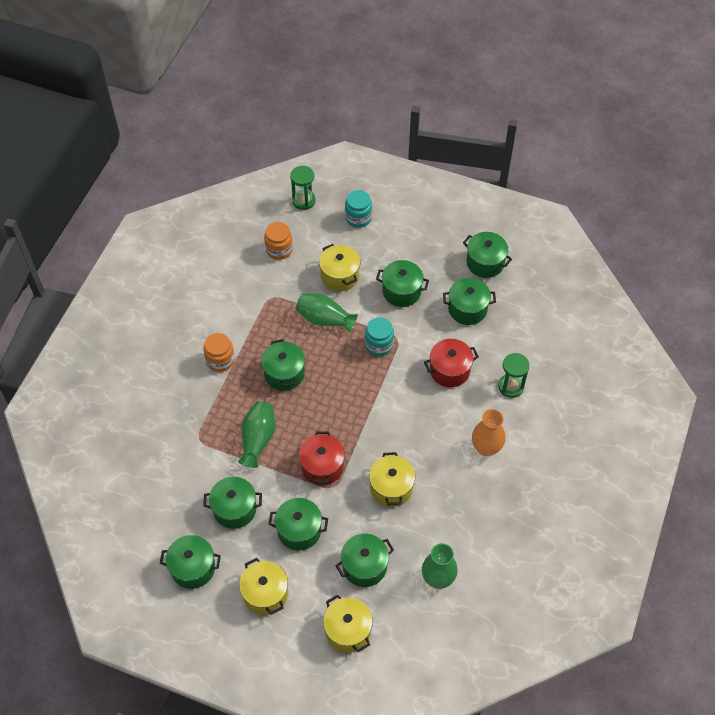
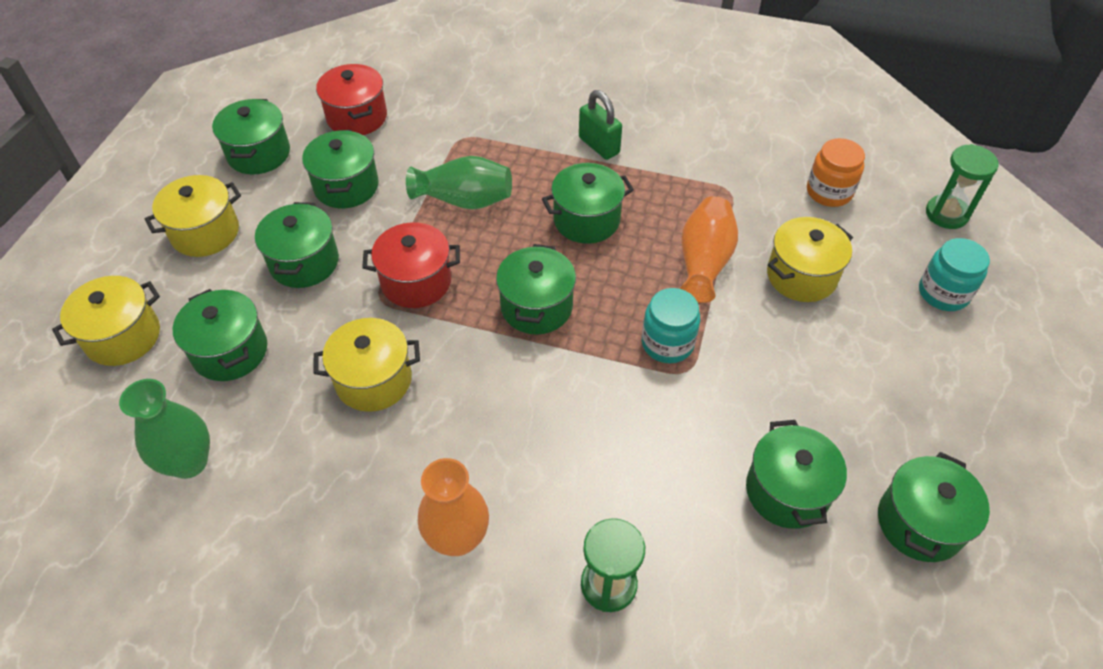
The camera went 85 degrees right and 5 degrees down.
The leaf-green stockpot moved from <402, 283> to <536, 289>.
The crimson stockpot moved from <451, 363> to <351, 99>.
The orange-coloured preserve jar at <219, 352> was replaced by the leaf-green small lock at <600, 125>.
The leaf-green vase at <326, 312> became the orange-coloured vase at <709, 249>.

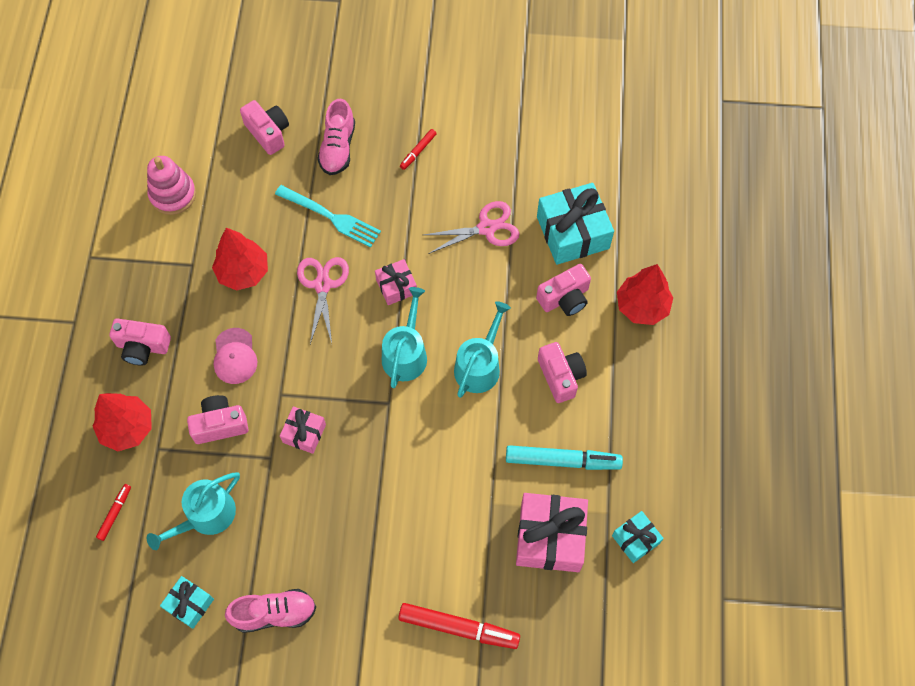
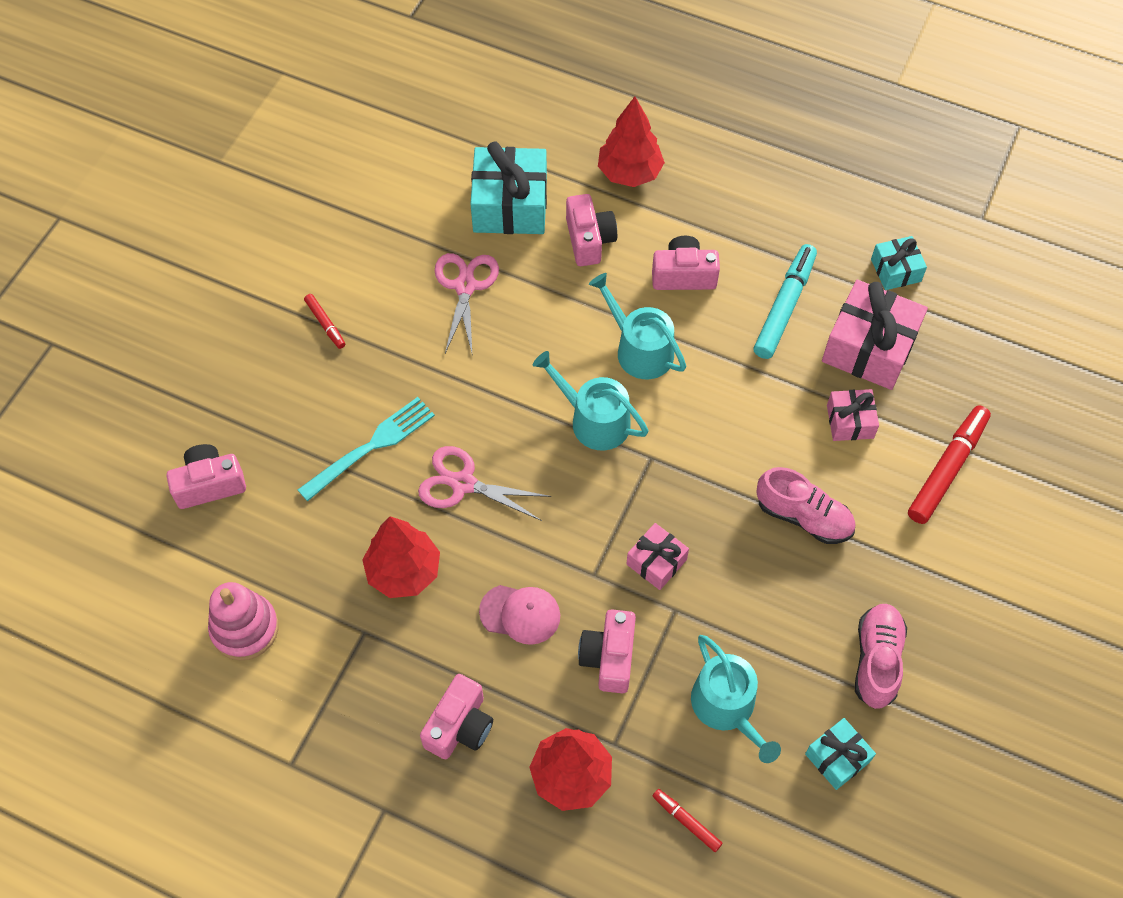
The camera went 70 degrees left and 5 degrees down.
The rosy shoe moved from <336, 137> to <806, 505>.
The rosy gift moved from <396, 282> to <853, 415>.

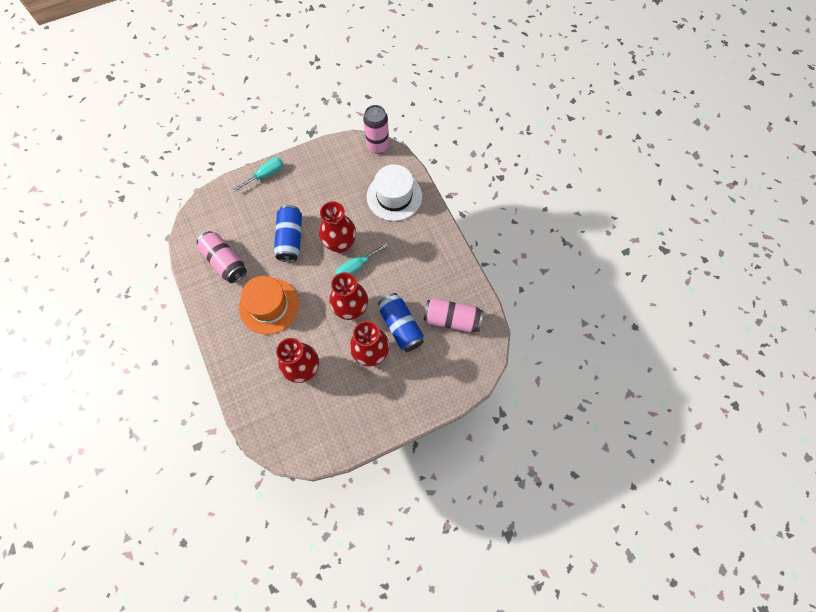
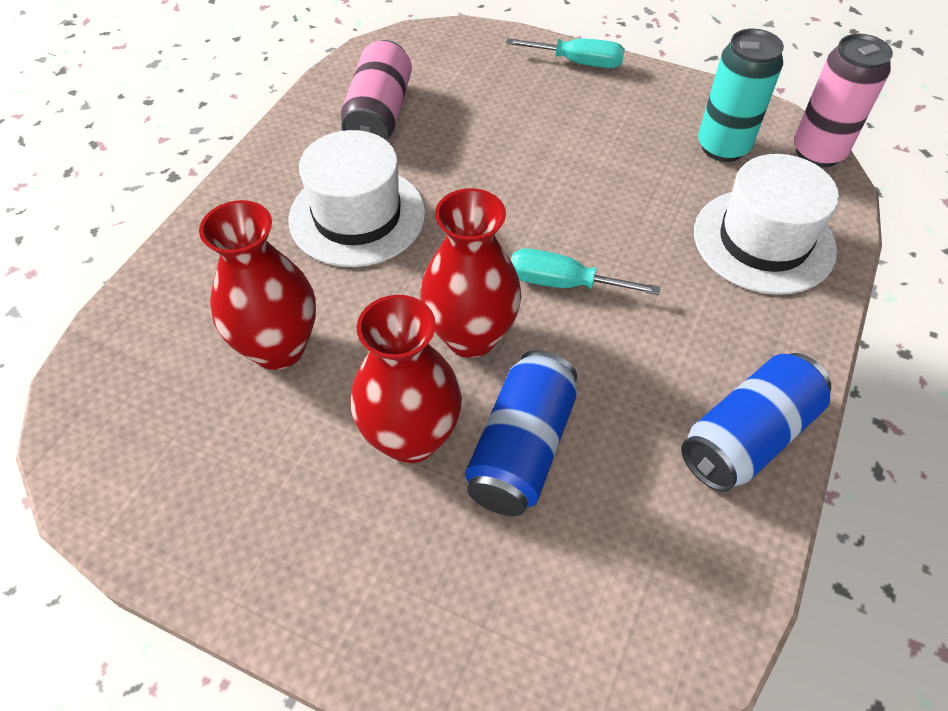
The camera went 50 degrees right and 15 degrees down.
The crimson vase at <337, 227> disappeared.
The rosy can at <453, 315> disappeared.
The aqua can at <741, 95> appeared.
The royal blue can moved from <288, 233> to <756, 422>.
The orange-coloured top hat at <269, 305> became the pure white top hat at <357, 198>.

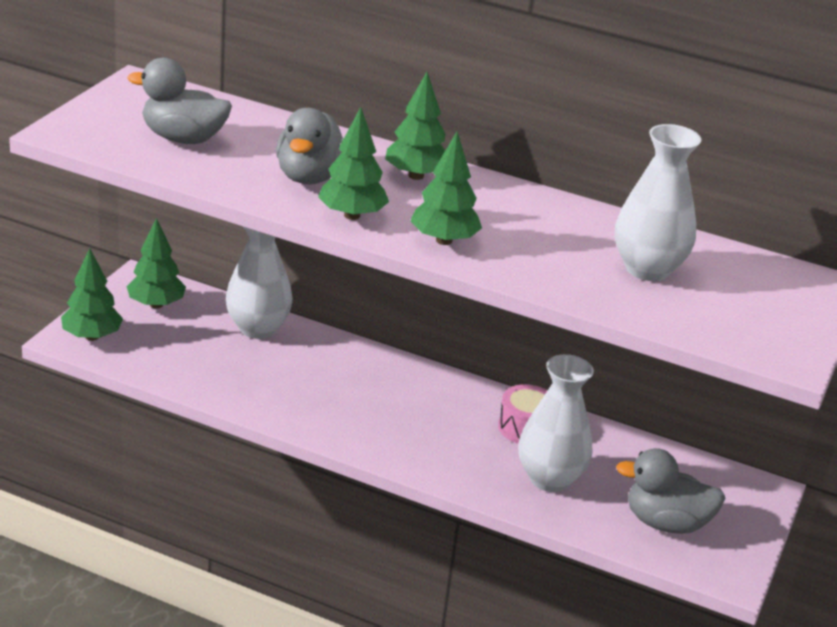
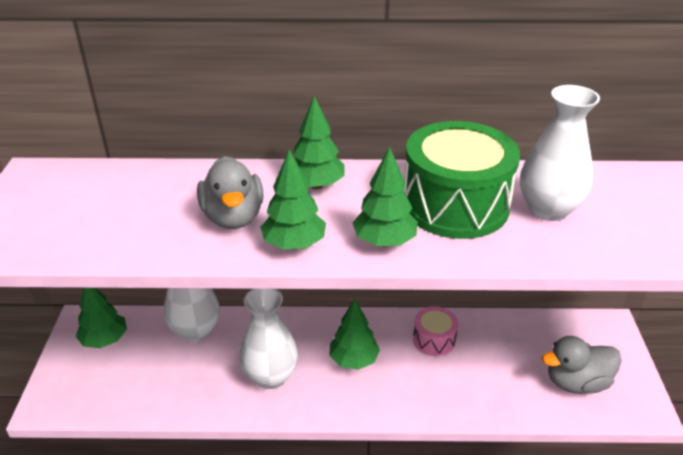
The camera went 20 degrees left and 5 degrees up.
The grey rubber duck at <179, 101> disappeared.
The leaf-green snare drum at <462, 180> appeared.
The leaf-green tree moved from <92, 294> to <354, 334>.
The pure white vase moved from <556, 423> to <268, 339>.

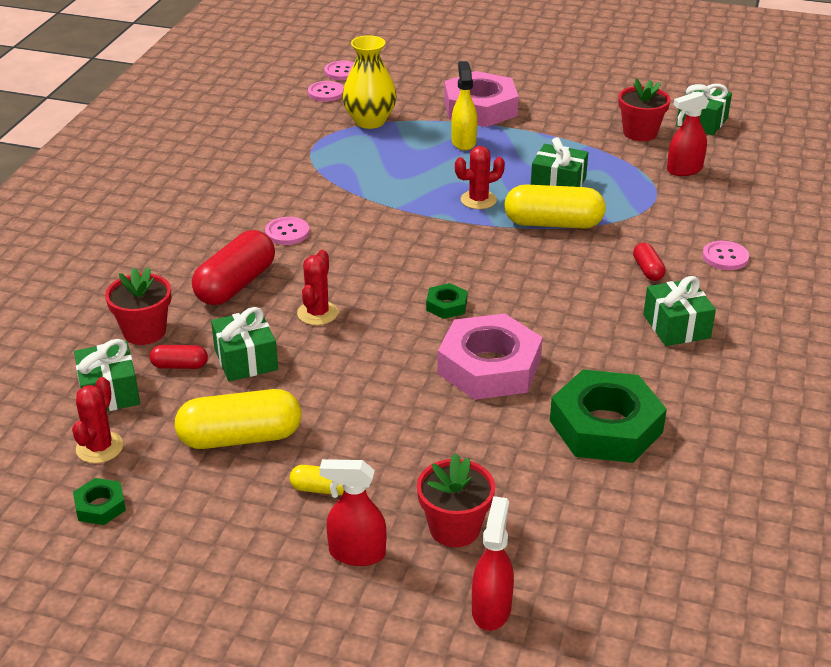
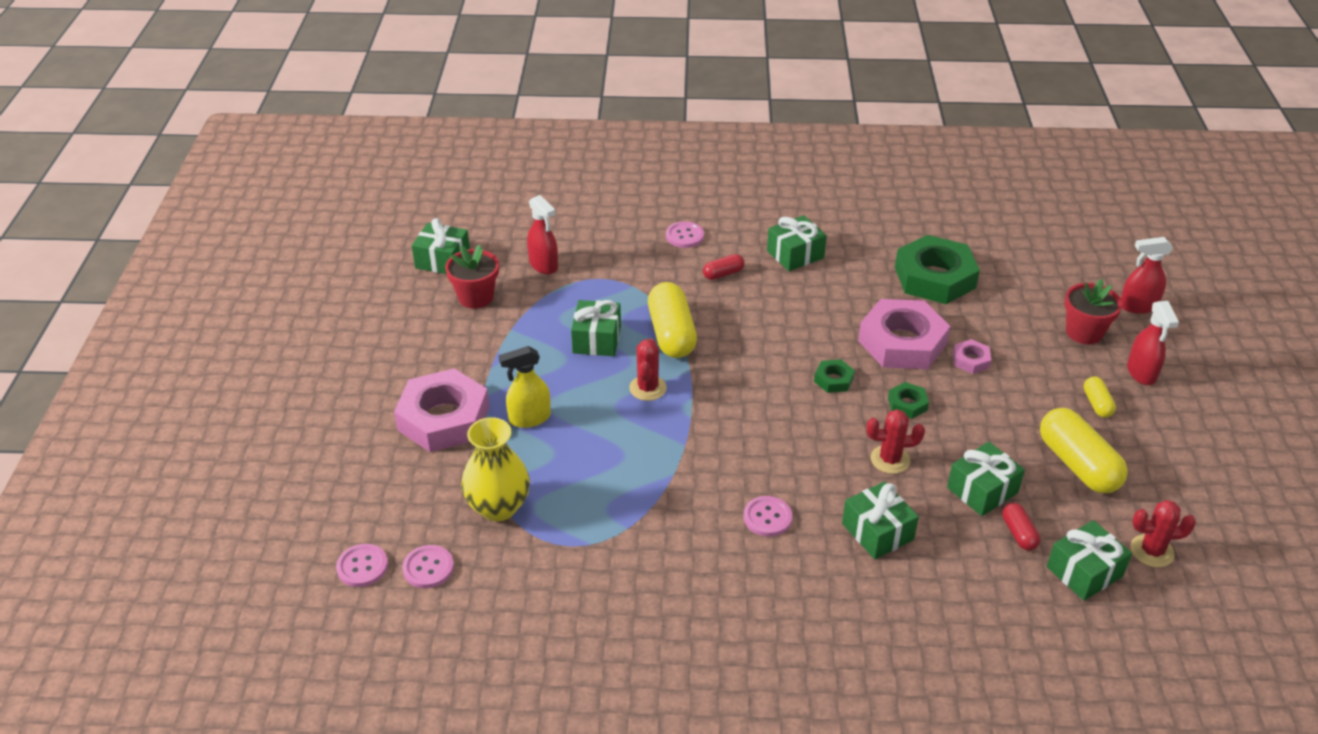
The camera went 105 degrees left and 5 degrees up.
The crimson plant pot at <138, 306> disappeared.
The rosy hexagon nut at <972, 356> appeared.
The leaf-green hexagon nut moved from <99, 501> to <908, 400>.
The crimson capsule at <233, 267> was replaced by the leaf-green gift at <880, 520>.
The crimson prickly plant at <480, 177> turned 45 degrees clockwise.

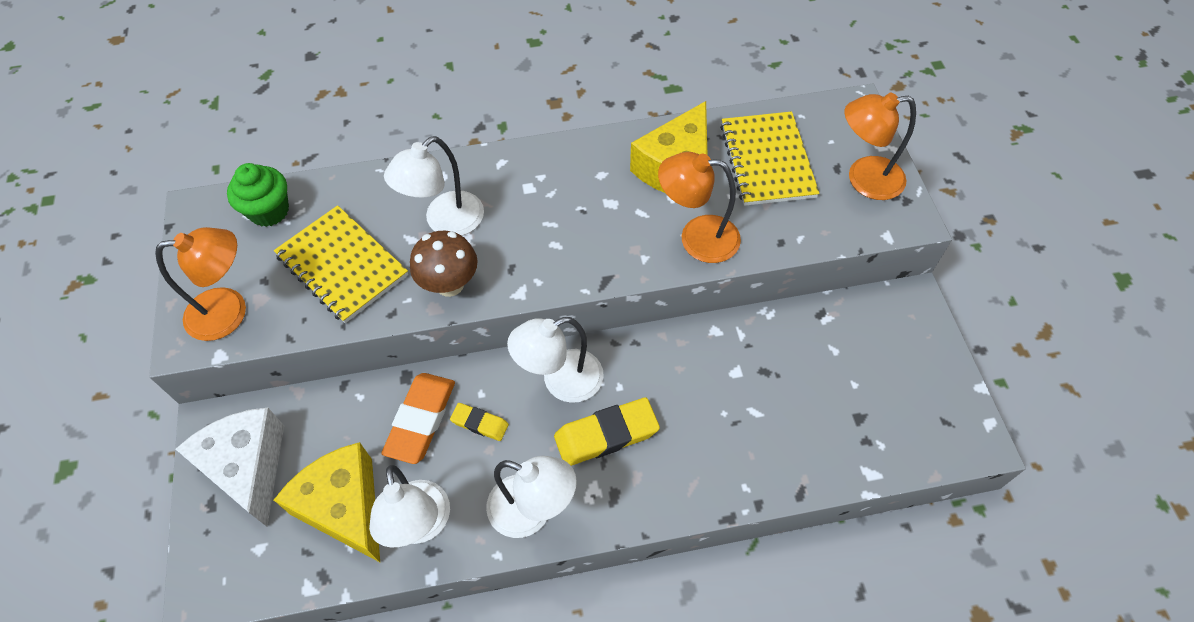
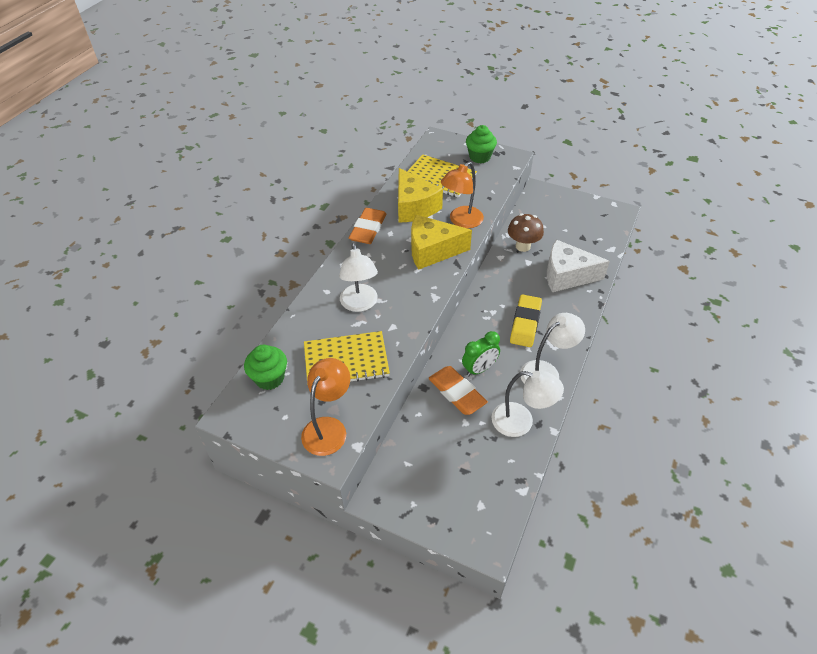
The camera went 55 degrees left and 10 degrees down.
The pure white desk lamp at <555, 360> disappeared.
The orange-coloured pencil eraser at <368, 226> appeared.
The pure white cheese moved from <229, 467> to <578, 266>.
The yellow cheese moved from <327, 502> to <441, 242>.
The dark brown fungus moved from <443, 264> to <526, 232>.
The yellow pencil eraser at <479, 422> was replaced by the leaf-green clock at <481, 353>.
The orange-coloured desk lamp at <880, 146> was replaced by the leaf-green fairy cake at <481, 144>.

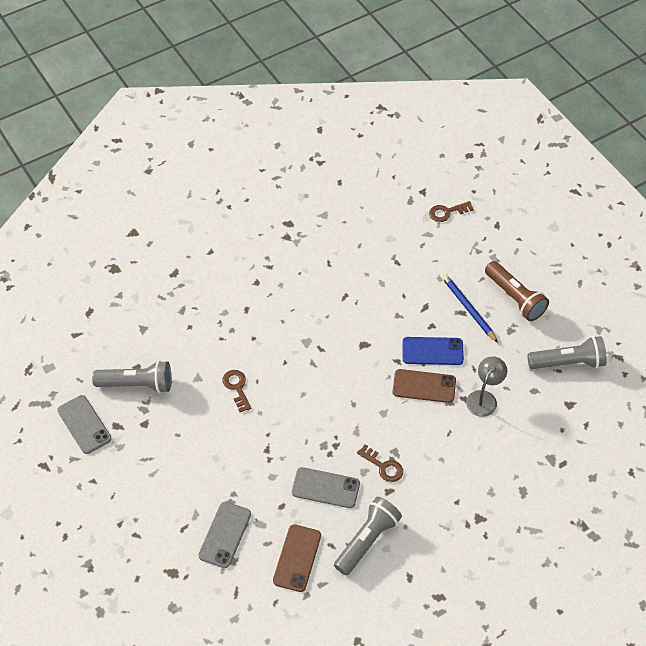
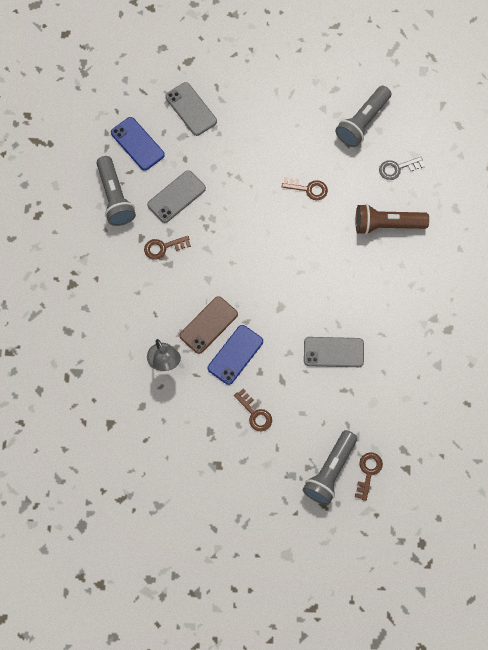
The camera went 125 degrees right and 15 degrees up.
The grey key at <402, 168> appeared.
The grey phone moved from <84, 424> to <334, 352>.
The dark brown flashlight moved from <517, 291> to <392, 219>.
The grey flashlight moved from <567, 352> to <330, 467>.
The royal blue pencil at <470, 308> was replaced by the dark brown key at <253, 410>.
The dark brown phone at <297, 558> became the royal blue phone at <138, 144>.

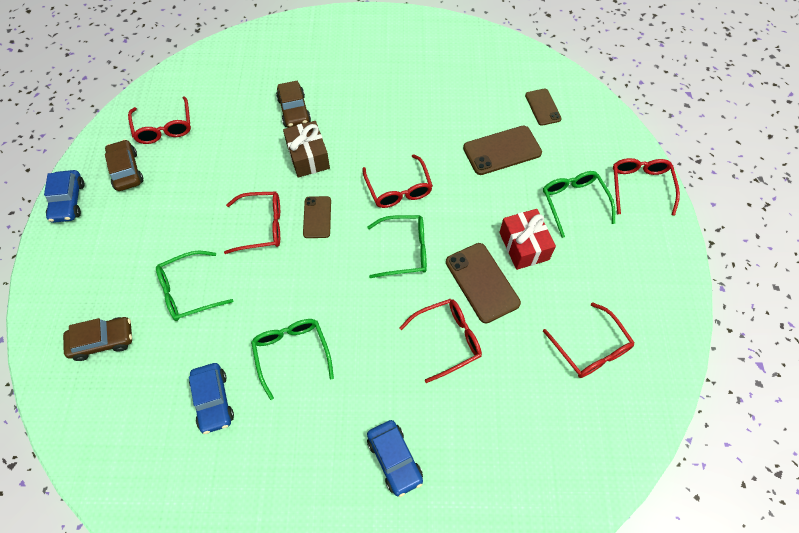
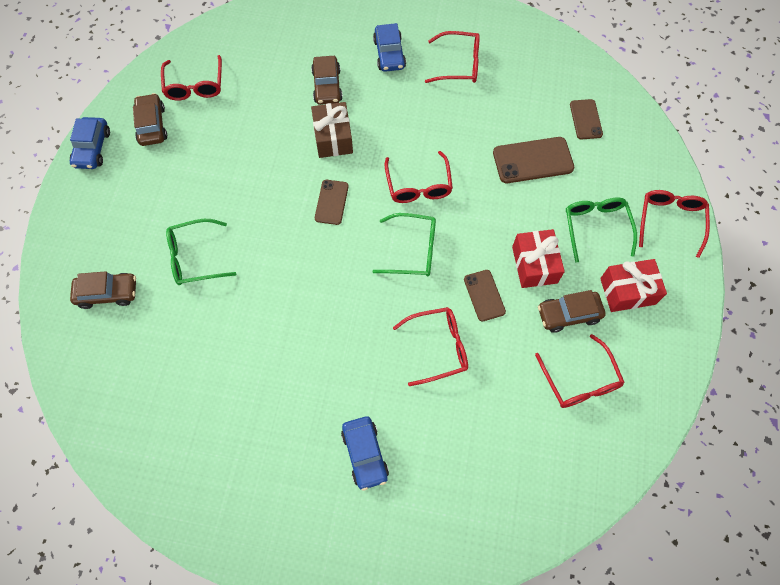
The camera went 10 degrees right and 5 degrees up.
The leaf-green eyeglasses at <292, 359> disappeared.
The dark brown automobile at <572, 311> appeared.
The crimson gift at <633, 285> appeared.
The royal blue automobile moved from <211, 398> to <389, 47>.
The crimson eyeglasses moved from <252, 223> to <452, 57>.
The dark brown phone at <483, 283> changed to 0.62 times the size.

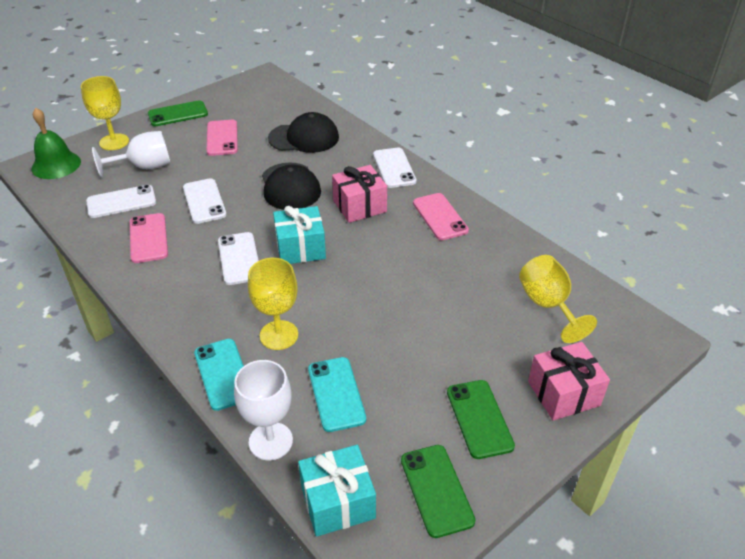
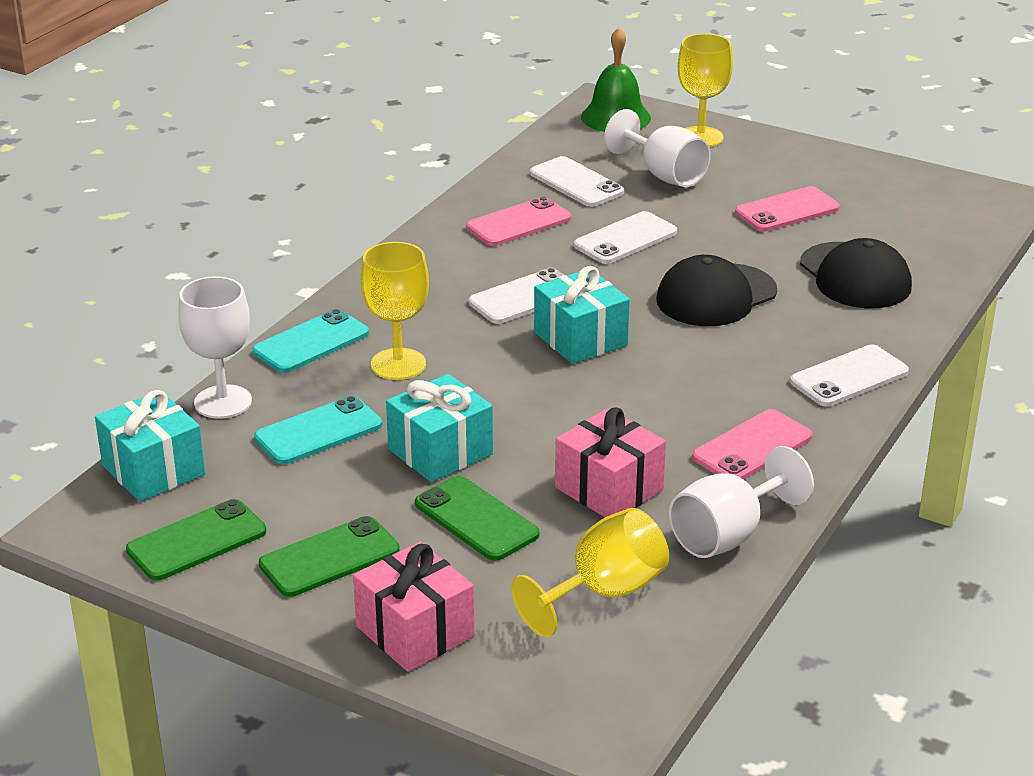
The camera went 70 degrees right and 10 degrees down.
The aqua gift at <439, 428> appeared.
The pure white wine glass at <741, 502> appeared.
The leaf-green phone moved from <178, 113> to <477, 518>.
The rosy gift moved from <359, 194> to <610, 462>.

